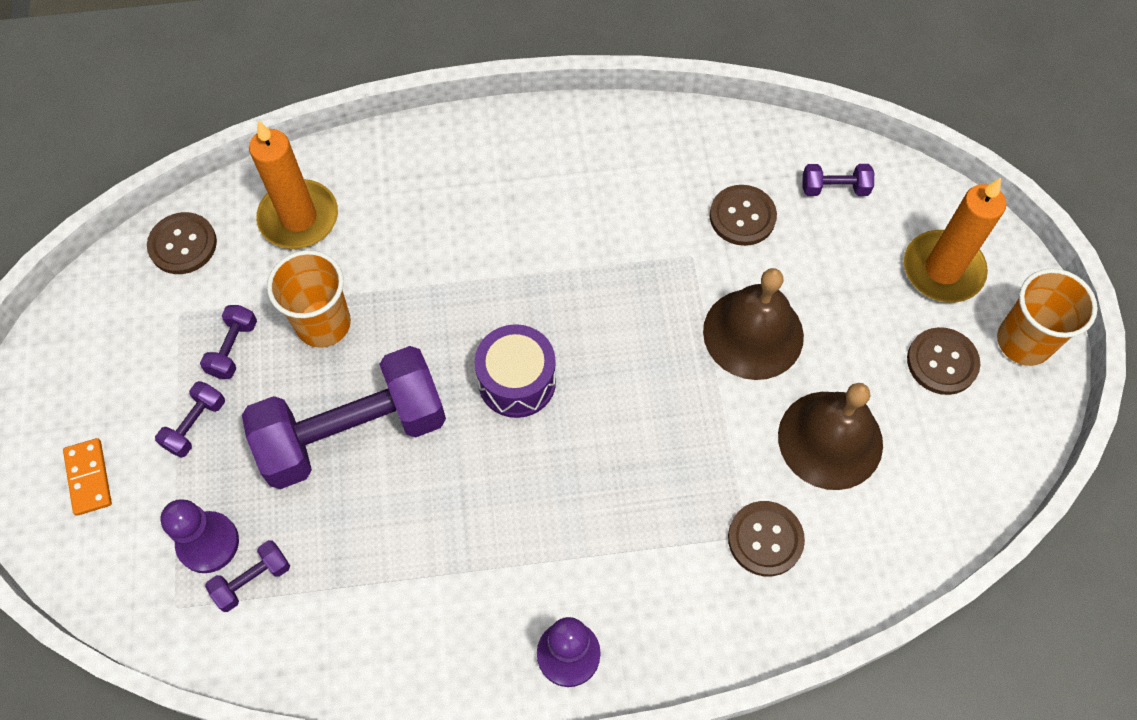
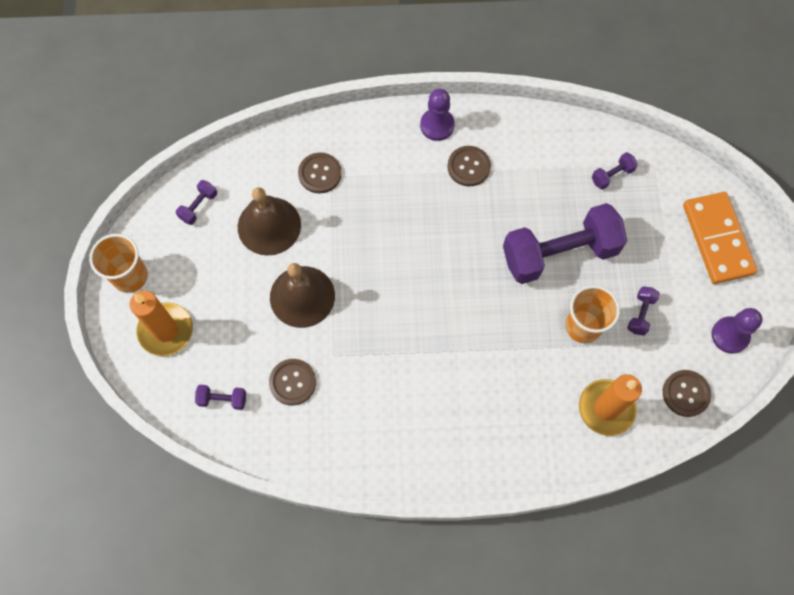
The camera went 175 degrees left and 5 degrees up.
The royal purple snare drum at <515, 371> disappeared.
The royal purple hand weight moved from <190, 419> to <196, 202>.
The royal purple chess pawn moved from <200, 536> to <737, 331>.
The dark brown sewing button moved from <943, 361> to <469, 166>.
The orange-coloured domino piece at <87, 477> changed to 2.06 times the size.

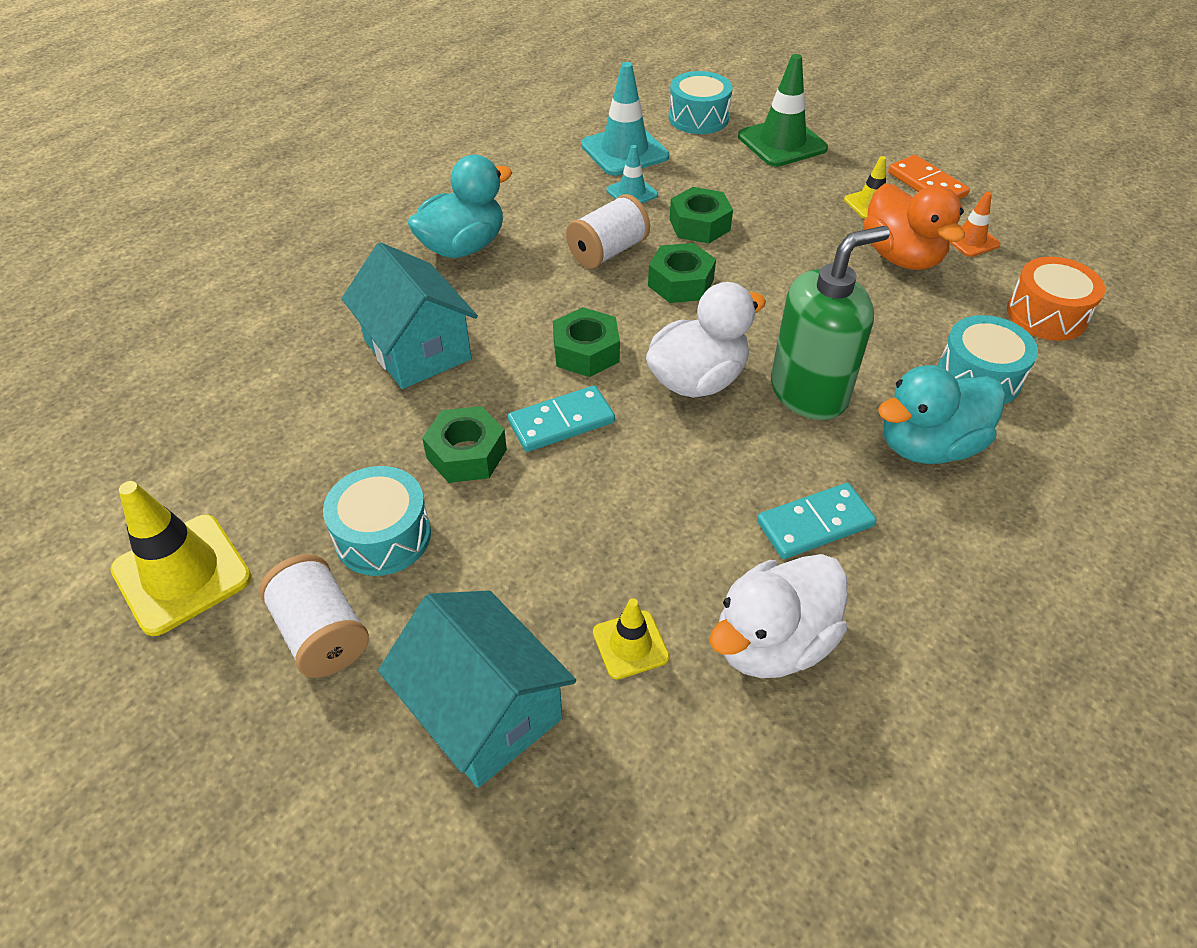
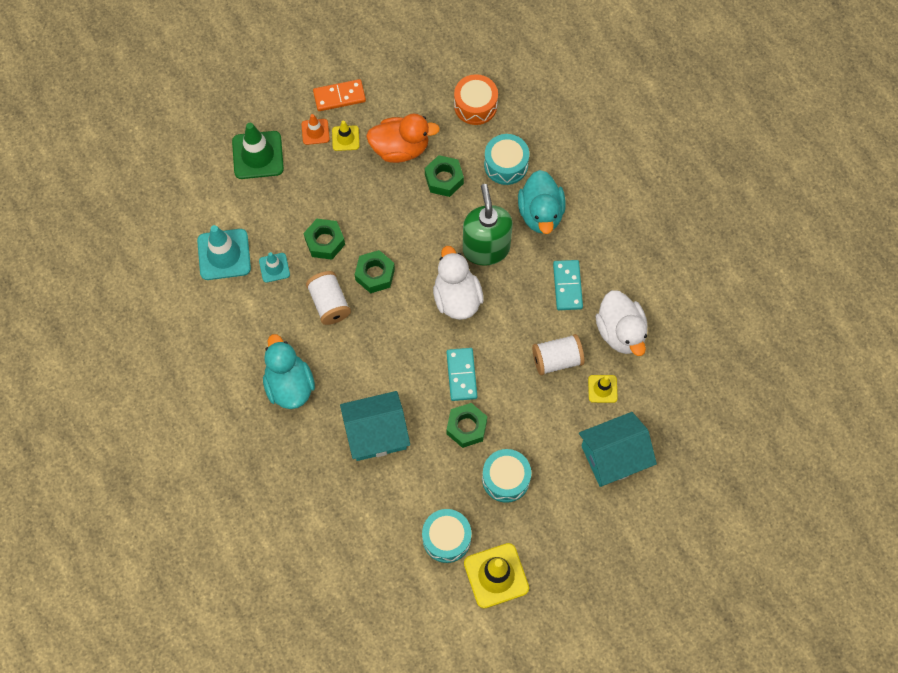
The camera went 70 degrees left and 20 degrees up.
The pure white spool moved from <314, 616> to <558, 354>.
The leaf-green hexagon nut moved from <586, 342> to <444, 176>.
The aqua snare drum moved from <700, 102> to <446, 536>.
The orange-coloured traffic cone moved from <975, 224> to <315, 129>.

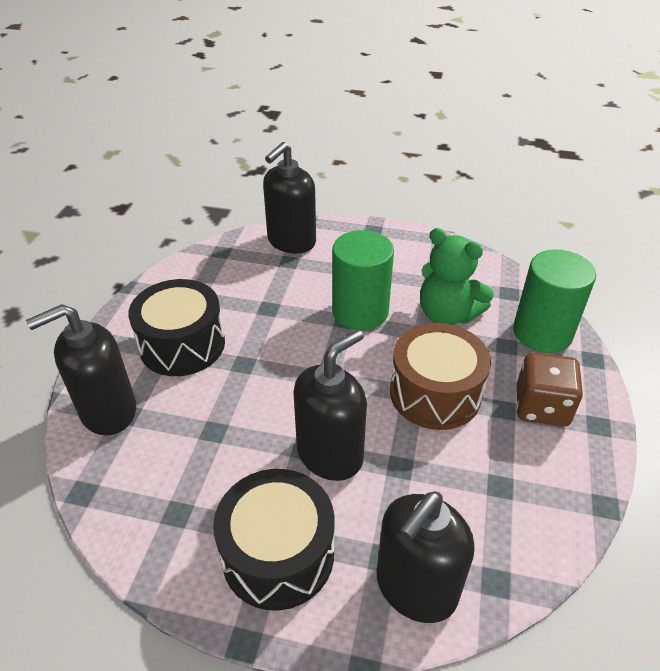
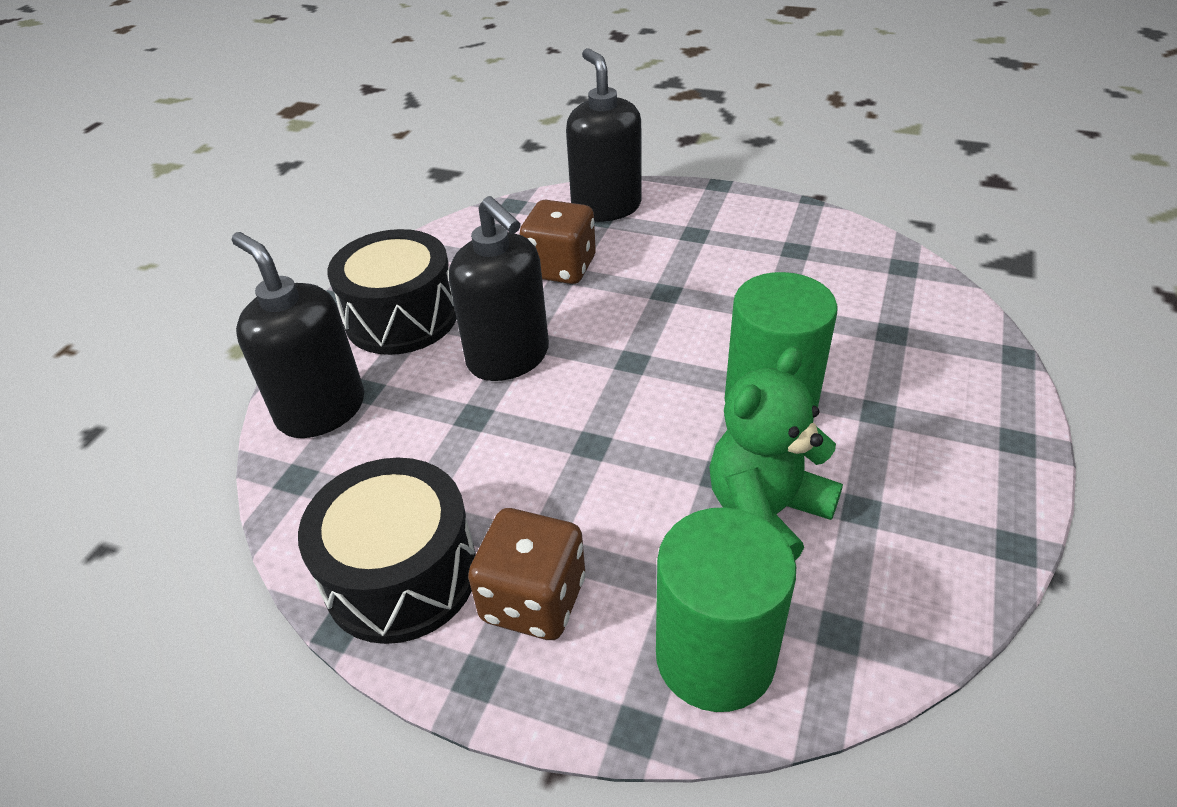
The camera went 100 degrees right and 0 degrees up.
The black soap dispenser at <289, 198> disappeared.
The dark brown snare drum at <440, 376> disappeared.
The dark brown dice at <558, 242> appeared.
The black snare drum moved from <176, 327> to <387, 550>.

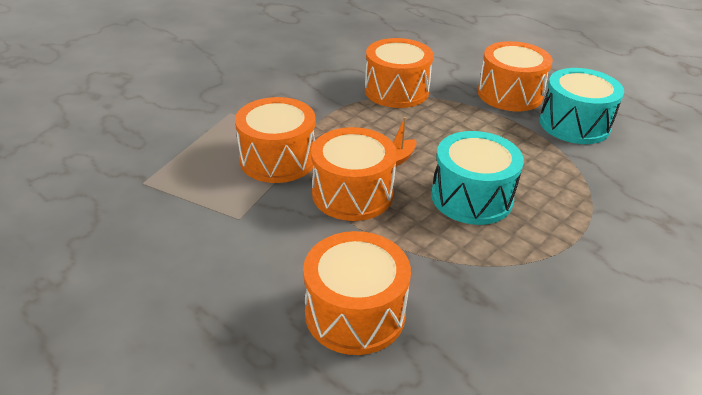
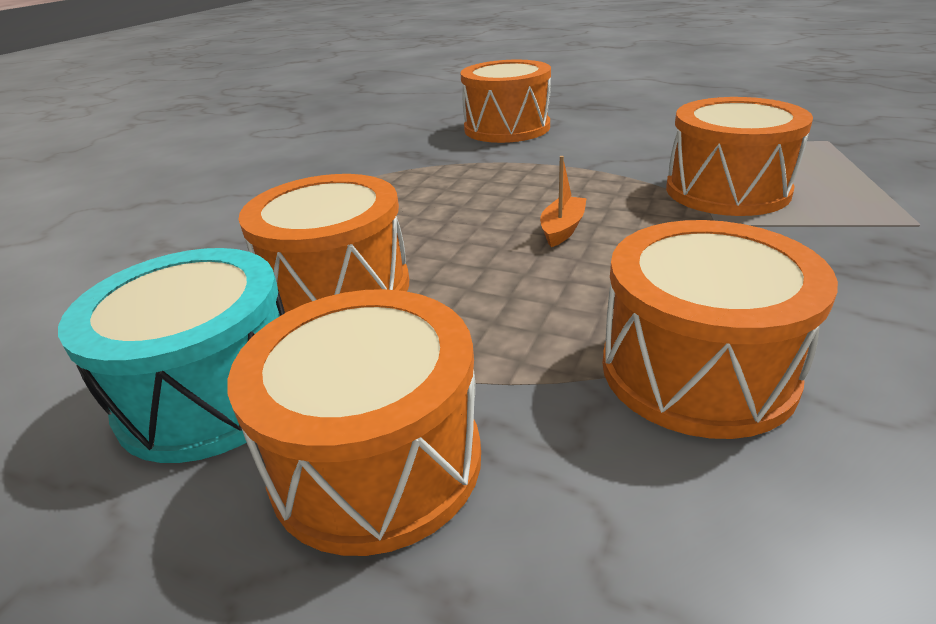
The camera went 165 degrees right and 5 degrees down.
The aqua snare drum at <477, 178> disappeared.
The orange-coloured snare drum moved from <354, 174> to <323, 243>.

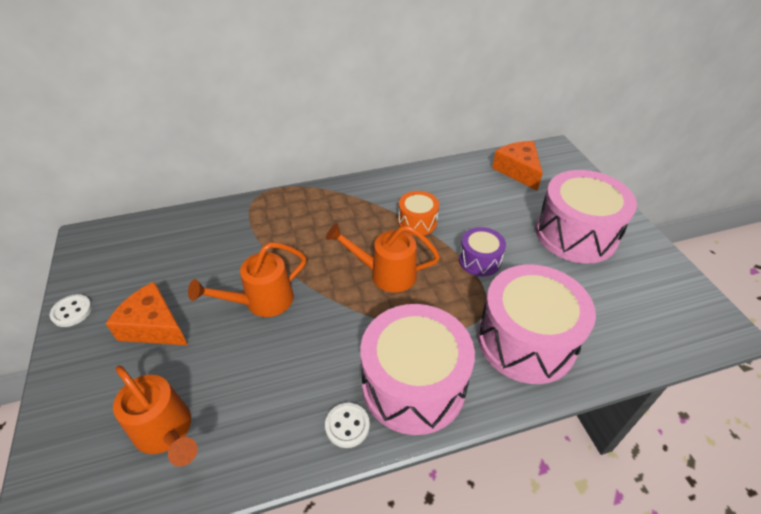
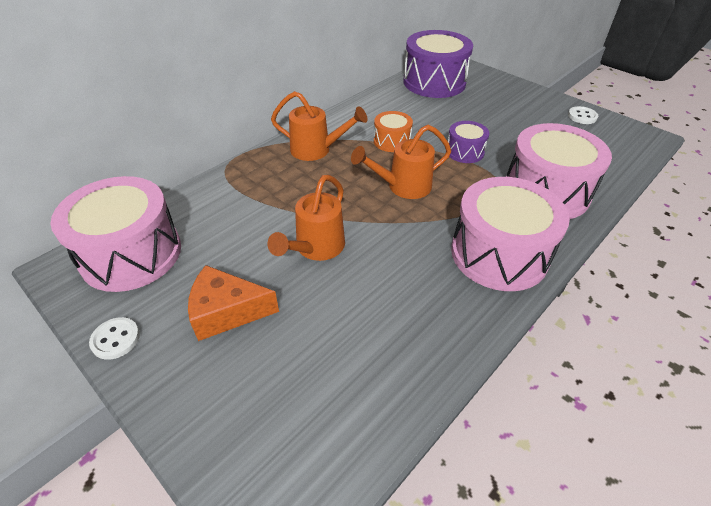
The camera went 30 degrees left and 0 degrees up.
The orange-coloured watering can moved from <155, 416> to <319, 126>.
The pure white sewing button moved from <347, 425> to <583, 115>.
The rosy snare drum moved from <586, 216> to <115, 234>.
The orange-coloured cheese at <517, 166> was replaced by the royal purple snare drum at <438, 64>.

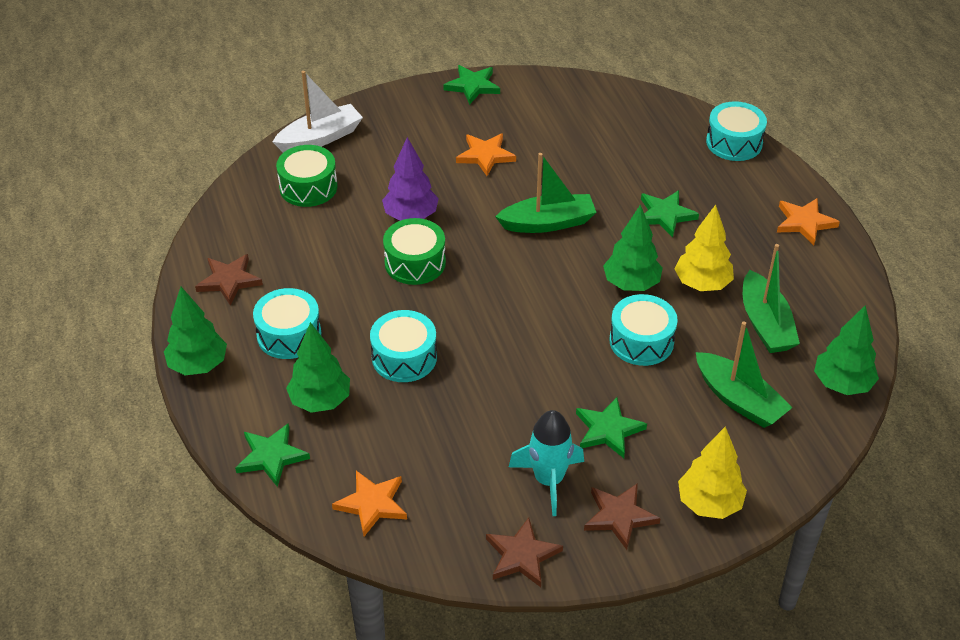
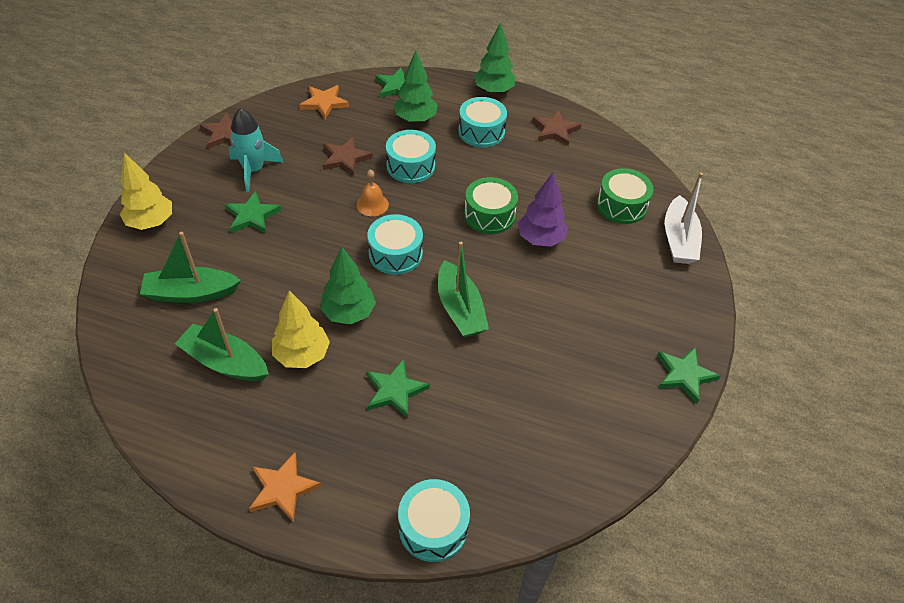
The camera went 125 degrees right and 5 degrees up.
The orange-coloured five-pointed star at <486, 155> disappeared.
The leaf-green tree at <846, 350> disappeared.
The orange-coloured school bell at <373, 192> appeared.
The dark brown five-pointed star moved from <622, 516> to <348, 156>.
The aqua snare drum moved from <643, 330> to <395, 244>.
The leaf-green boat at <545, 193> turned 45 degrees counterclockwise.

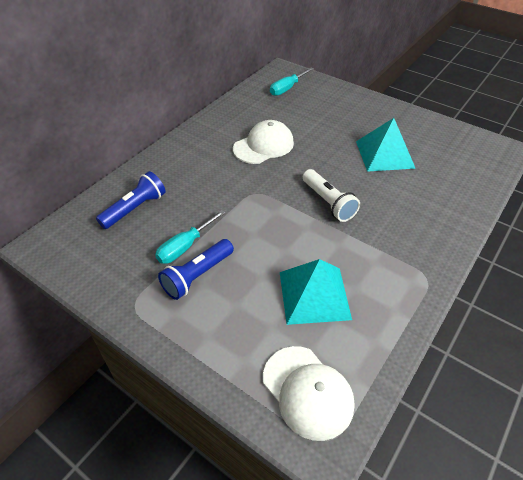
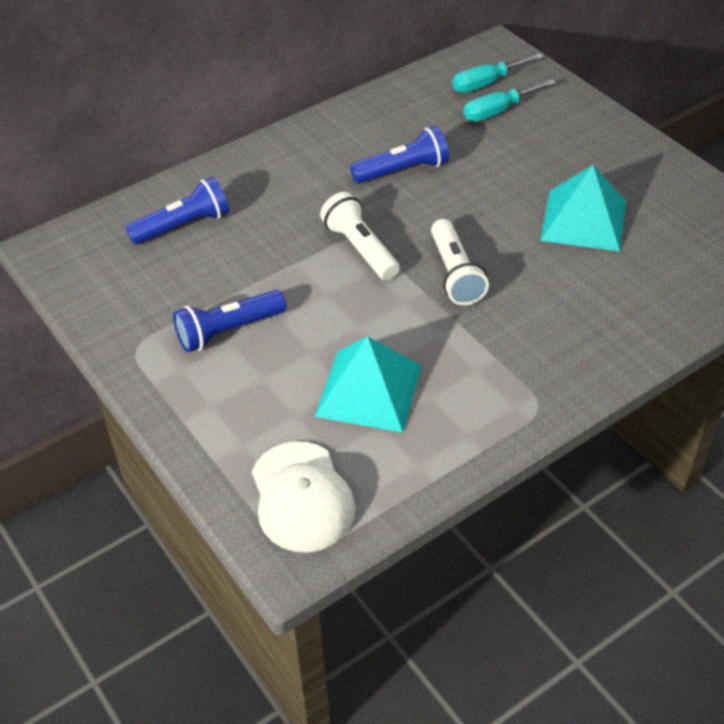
The camera went 20 degrees right and 0 degrees up.
The pure white flashlight at <360, 236> appeared.
The aqua hand screwdriver moved from <190, 237> to <510, 101>.
The pure white peaked cap at <263, 142> was replaced by the royal blue flashlight at <399, 155>.

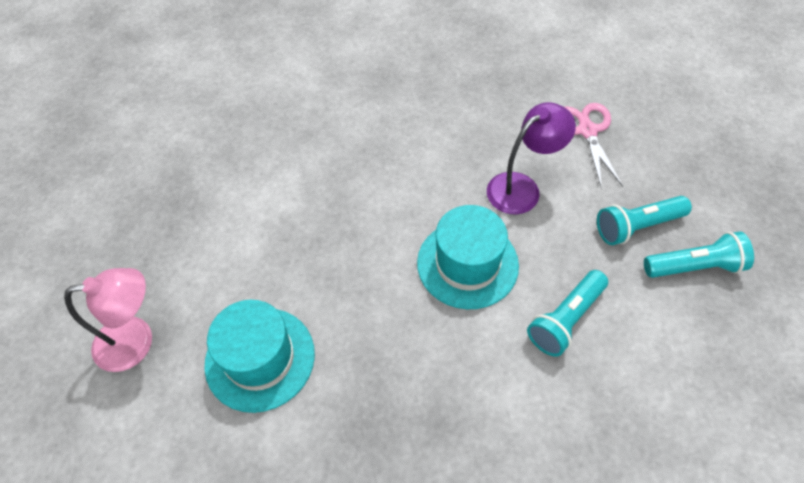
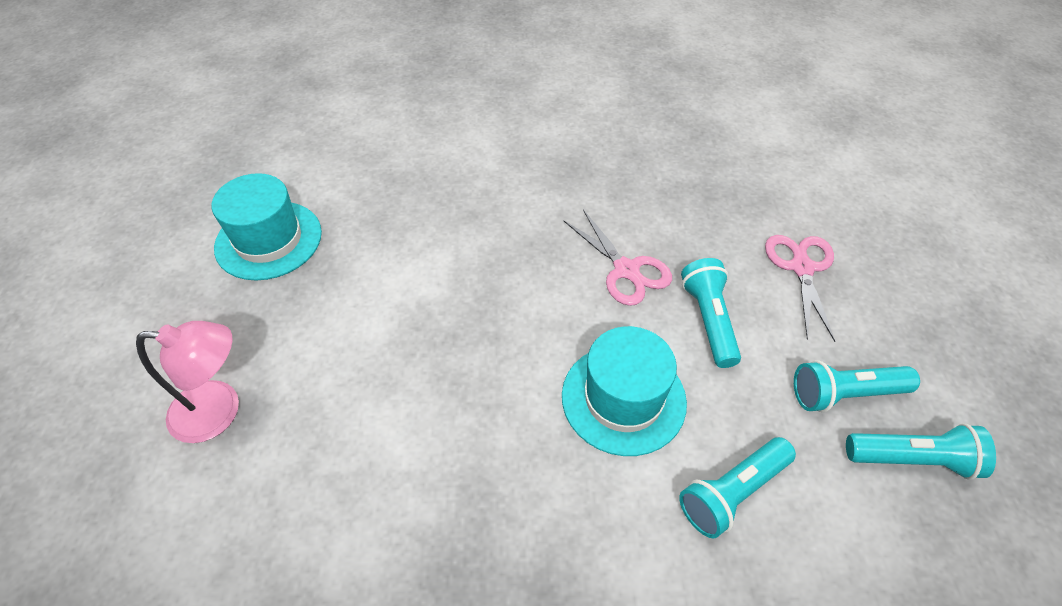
The camera went 10 degrees right and 5 degrees down.
The rosy shears at <617, 257> appeared.
The aqua top hat moved from <259, 356> to <267, 226>.
The royal purple desk lamp at <531, 158> was replaced by the aqua flashlight at <711, 313>.

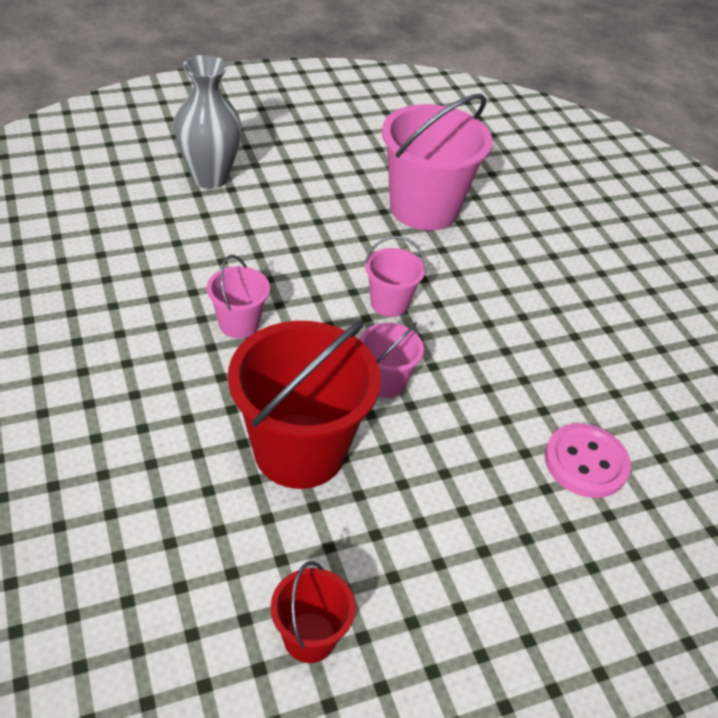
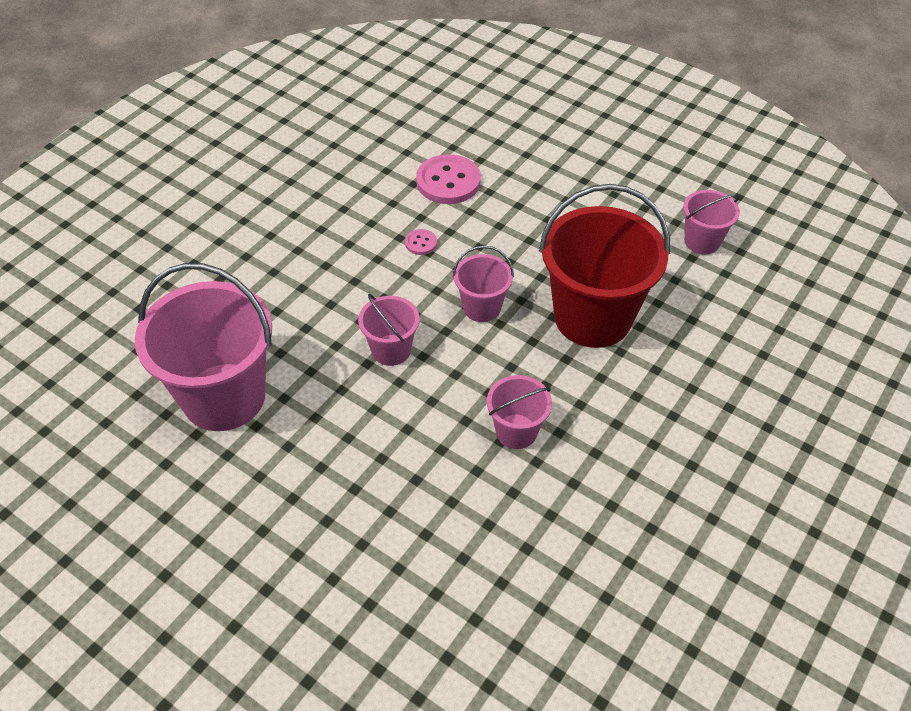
The camera went 120 degrees left and 5 degrees up.
The grey vase at <208, 122> disappeared.
The rosy sewing button at <421, 242> appeared.
The crimson sand bucket at <313, 612> became the rosy sand bucket at <711, 222>.

